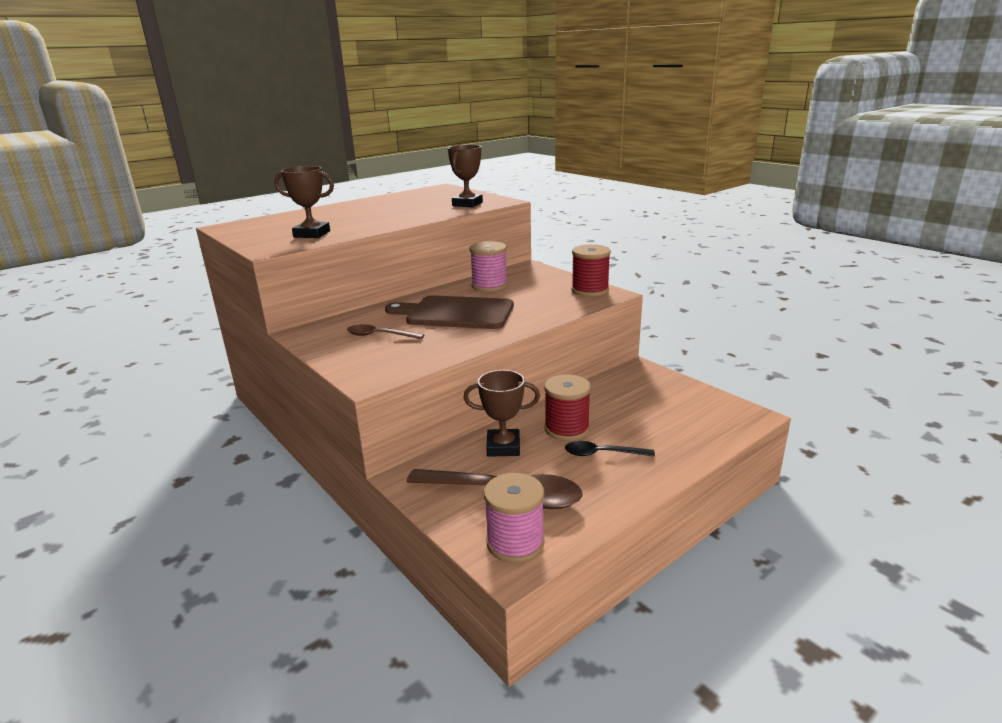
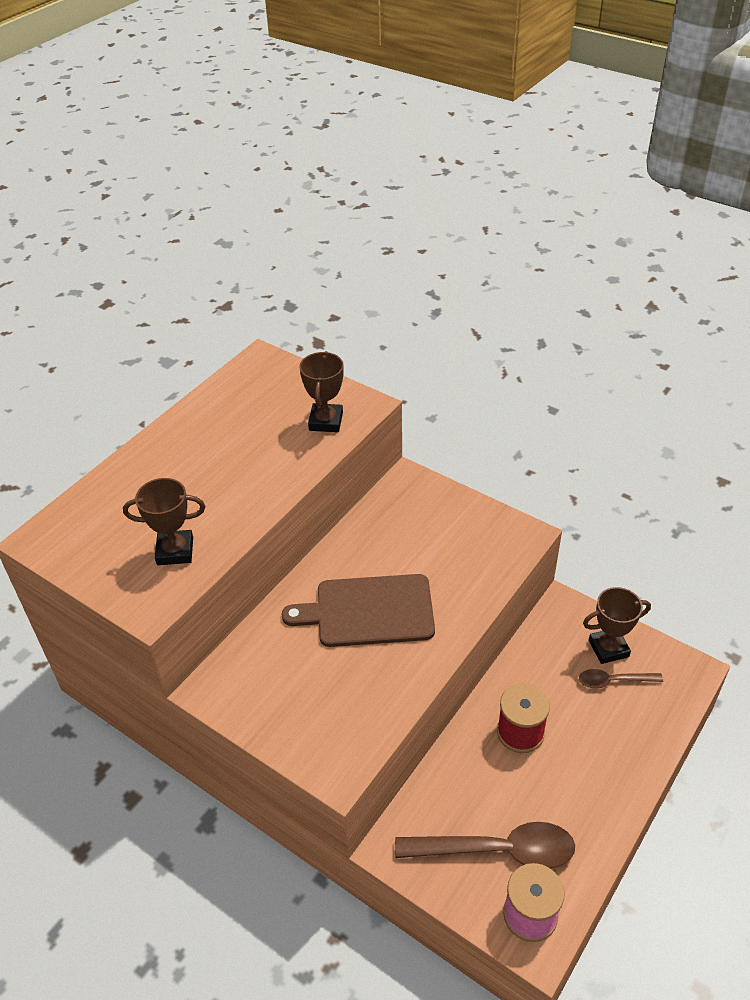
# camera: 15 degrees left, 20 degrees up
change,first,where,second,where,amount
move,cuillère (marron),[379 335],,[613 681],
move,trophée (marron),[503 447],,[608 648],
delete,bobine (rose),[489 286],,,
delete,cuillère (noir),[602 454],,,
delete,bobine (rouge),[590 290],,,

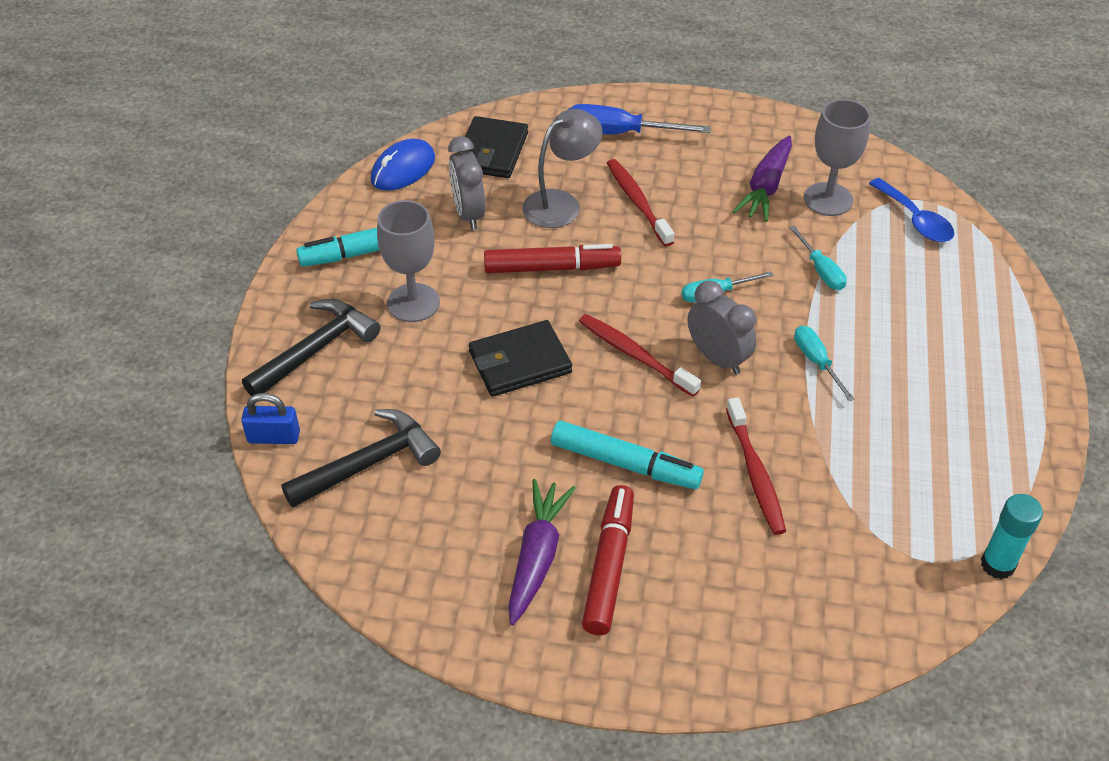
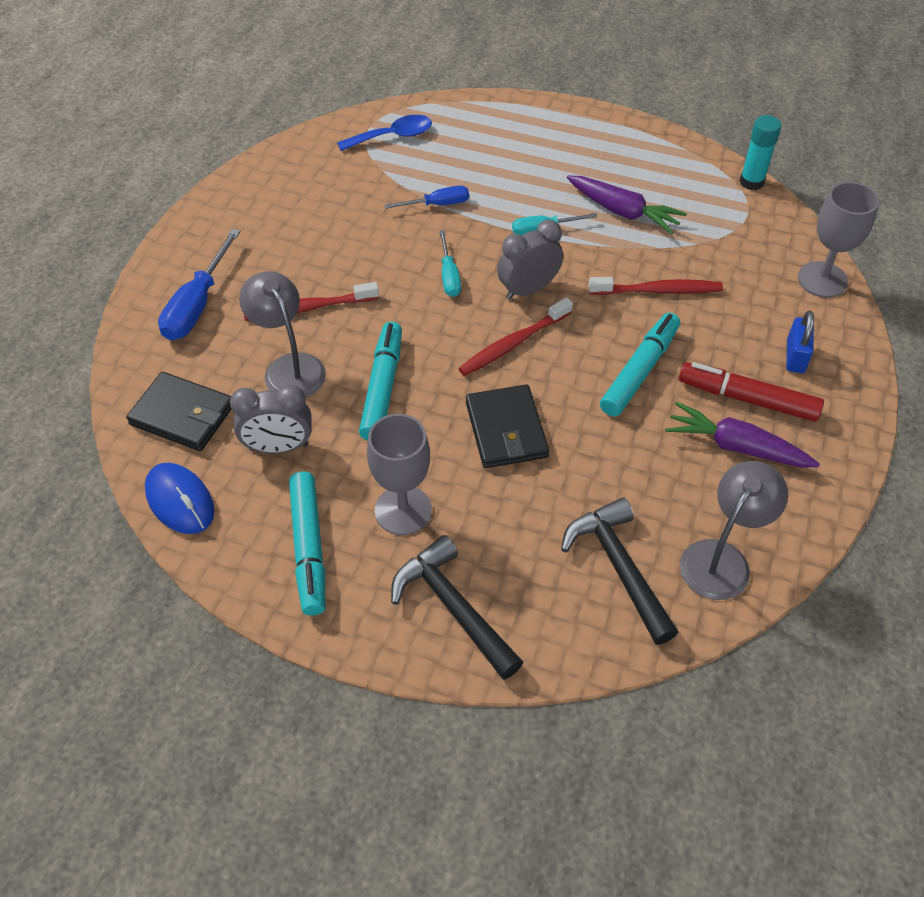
# camera: 80 degrees left, 5 degrees up
change,first,where,second,where,amount
recolor,feutre (rouge),[552 268],feutre (turquoise),[382 387],
recolor,tournevis (turquoise),[821 270],tournevis (bleu),[437 204],
move,carotte (violet),[766 187],,[623 212],
insert,,,lampe (gris),[722 558],
move,cadenas (bleu),[274 437],,[795 356],
move,verre à pied (gris),[828 199],,[822 279],

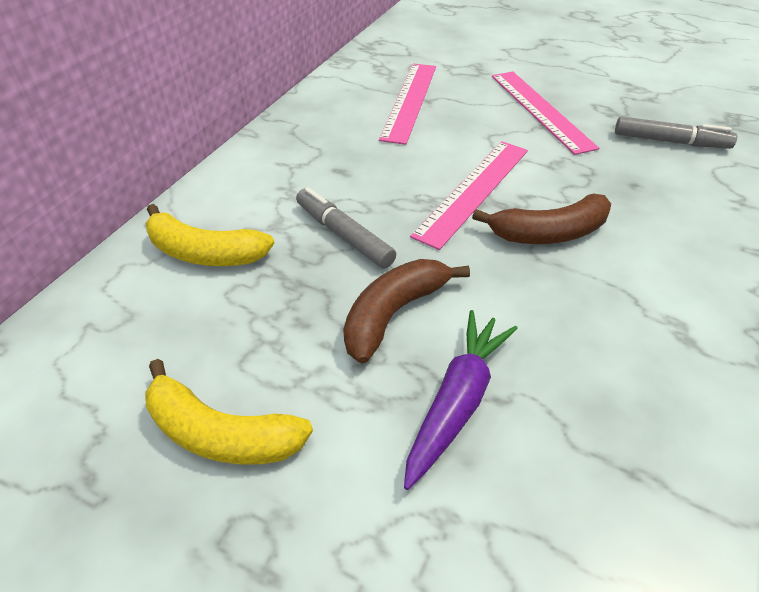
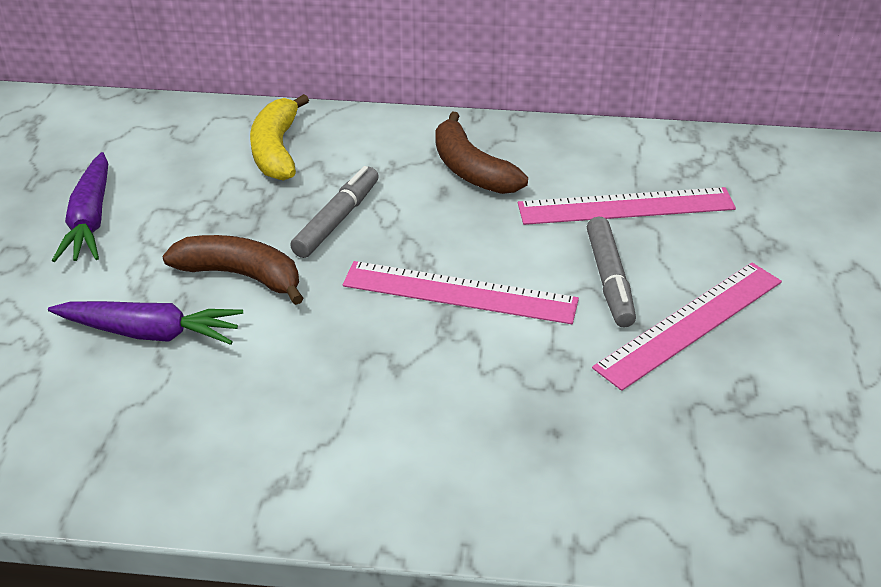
# camera: 70 degrees right, 5 degrees down
change,first,where,second,where,amount
replace,banane (jaune),[221 433],carotte (violet),[90 220],
move,banane (marron),[549 233],,[471 170],
move,feutre (gris),[670 142],,[609 280],

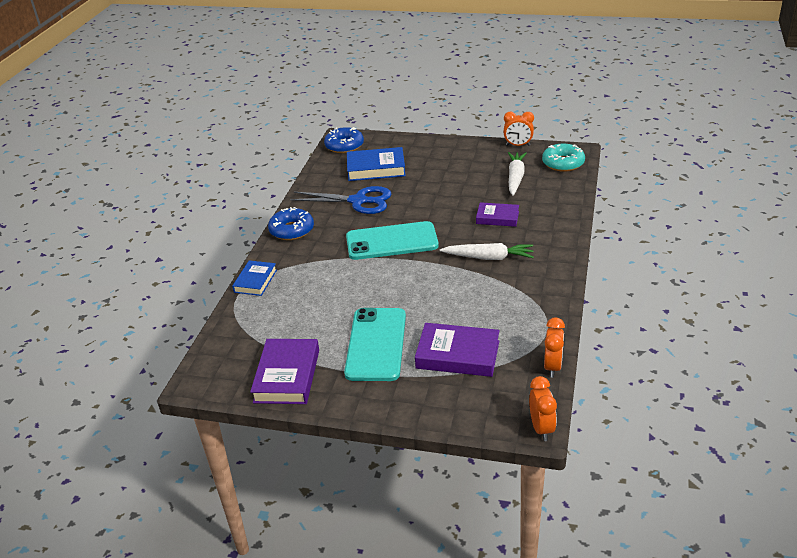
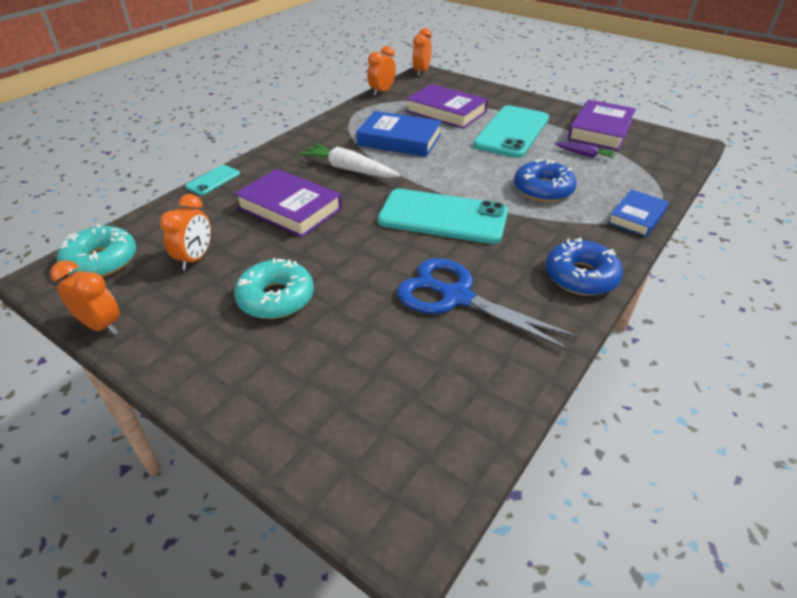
# camera: 160 degrees left, 5 degrees up
change,first,where,second,where,amount
replace,carotte (blanc),[515 178],réveil (orange),[195 258],
insert,,,téléphone (turquoise),[213 180],
resize,livre (violet),[497 217],,[290 208],x1.57
insert,,,beignet (turquoise),[276 298],
move,livre (bleu),[376 168],,[399 140],
move,beignet (bleu),[344 146],,[543 189],
insert,,,carotte (violet),[584 155],

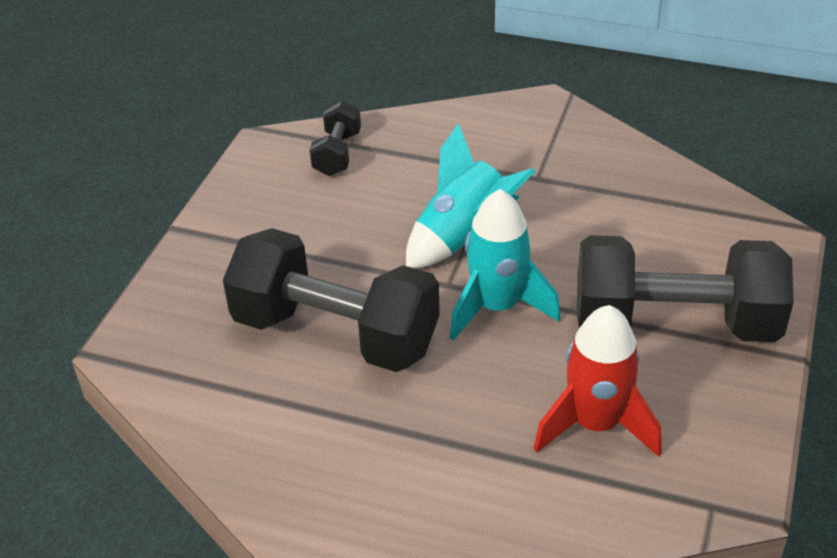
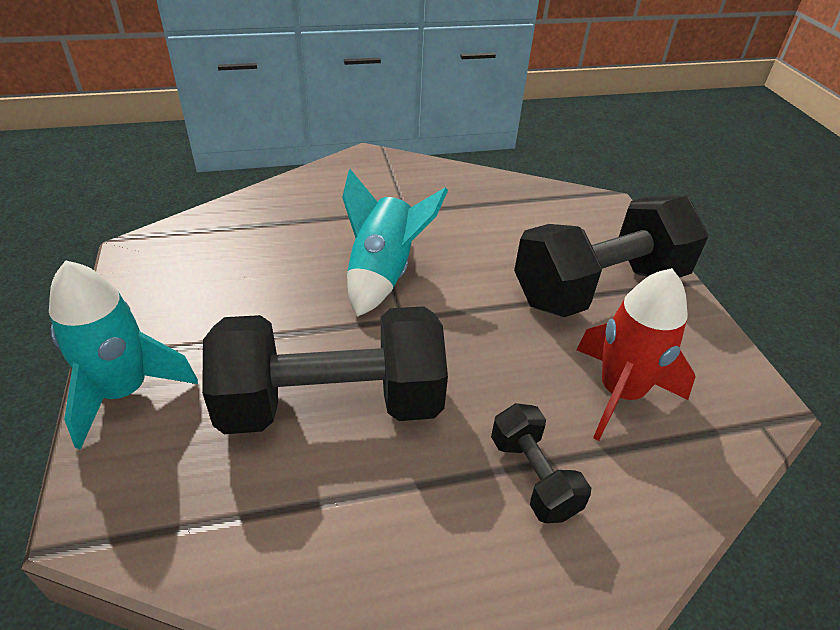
# camera: 35 degrees left, 0 degrees up
change,first,where,second,where,amount
move,fusée (turquoise),[497 307],,[125 392],
move,haltère (noir),[337 154],,[533 476],

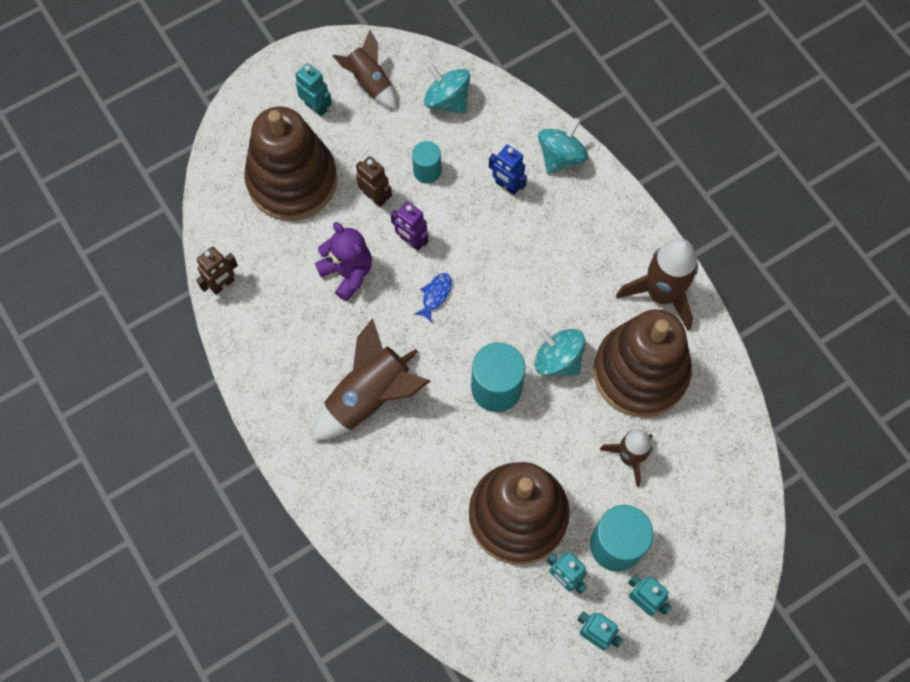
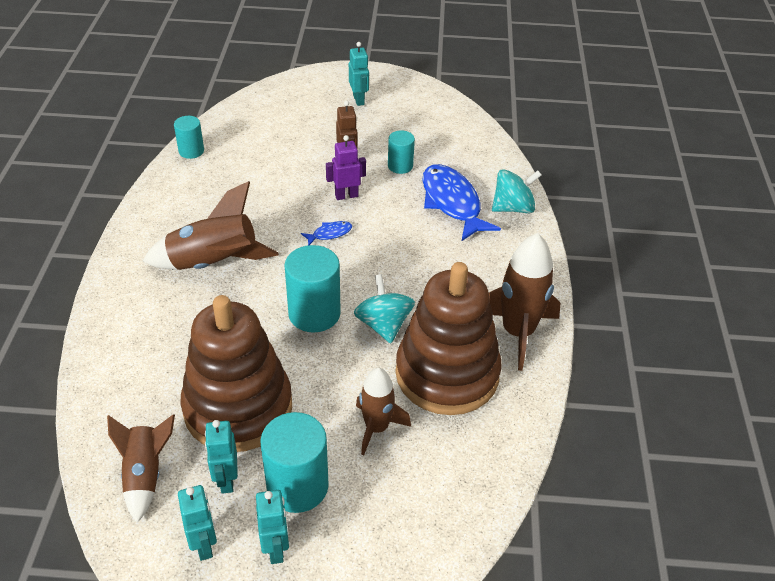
# camera: 35 degrees right, 25 degrees down
change,first,where,second,where,amount
move,fusée (marron),[369 82],,[145 475],
replace,robot (marron),[222 284],cylindre (turquoise),[191 151],
rotate,robot (violet),[411 241],,[346 195],90 degrees clockwise
replace,robot (bleu),[507 186],poisson (bleu),[452 202],
delete,jouet à empiler (marron),[292 180],,,
delete,ours en peluche (violet),[347 273],,,
delete,toupie (turquoise),[447 100],,,

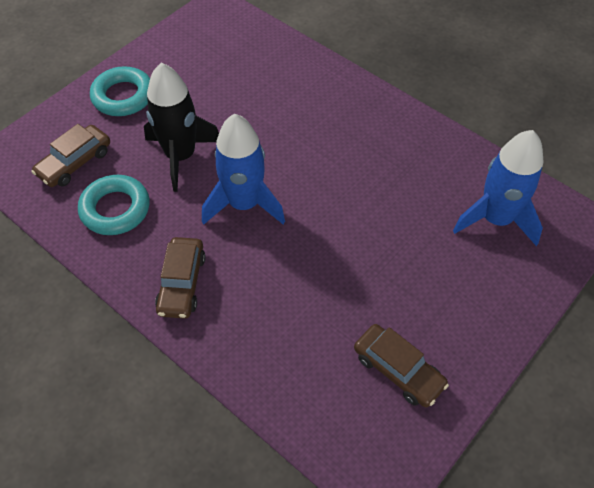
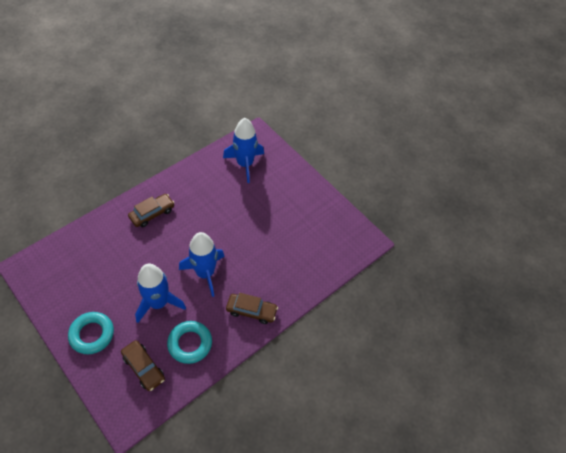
# camera: 85 degrees left, 0 degrees up
change,first,where,second,where,amount
move,voiture (marron),[398 370],,[152 213],
recolor,fusée (noir),[181 156],fusée (bleu),[158 303],

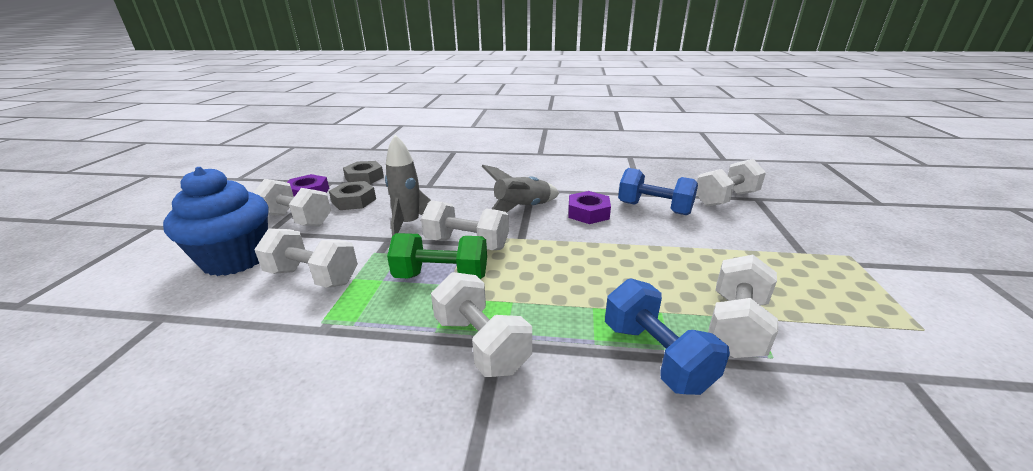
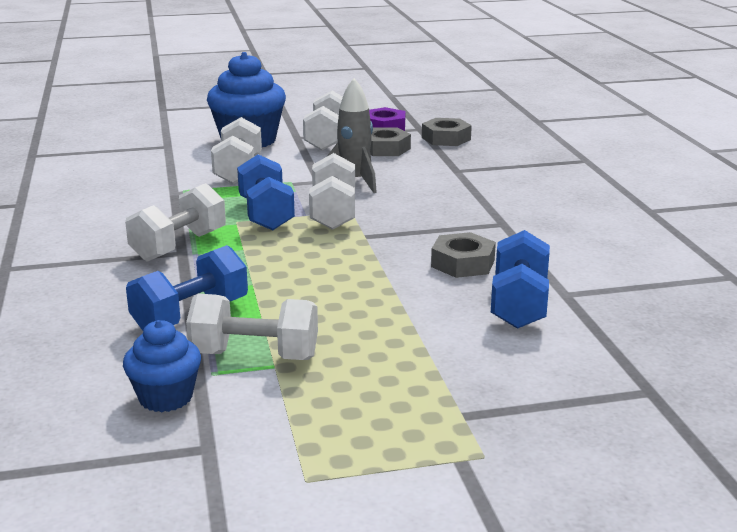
# camera: 70 degrees right, 5 degrees down
change,first,where,second,where,amount
insert,,,muffin (bleu),[166 397],
recolor,haltère (vert),[441 277],haltère (bleu),[266 214],
recolor,écrou (violet),[588 213],écrou (gris),[463 263],
delete,fusée (gris),[522 208],,,
delete,haltère (blanc),[725 199],,,

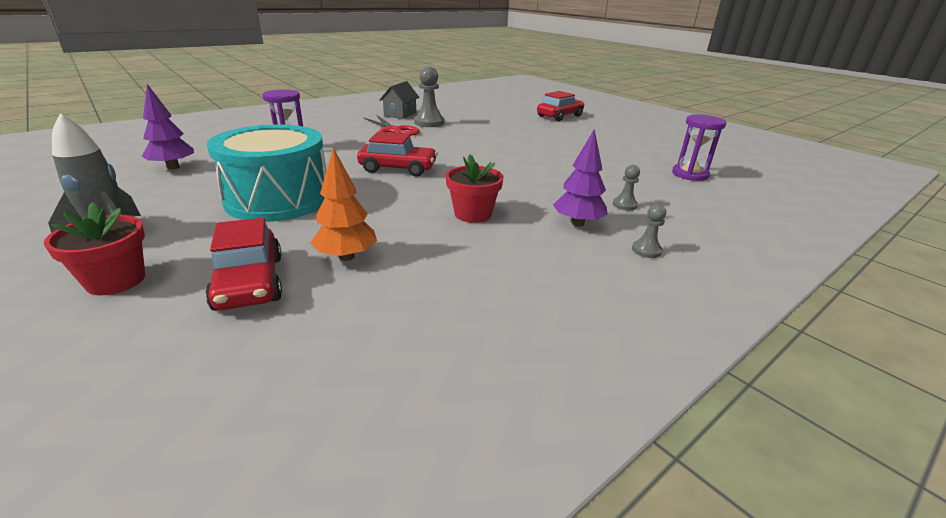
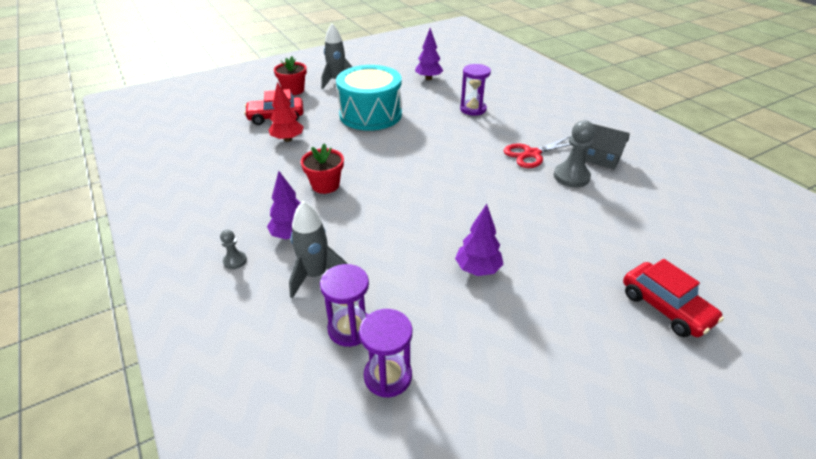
# camera: 100 degrees right, 10 degrees up
change,first,where,second,where,amount
recolor,arbre (orange),[346 257],arbre (rouge),[288 139],
replace,pion (gris),[624 205],fusée (gris),[316 275],
insert,,,sablier (violet),[350 328],
insert,,,arbre (violet),[477 269],
delete,voiture (rouge),[398 168],,,

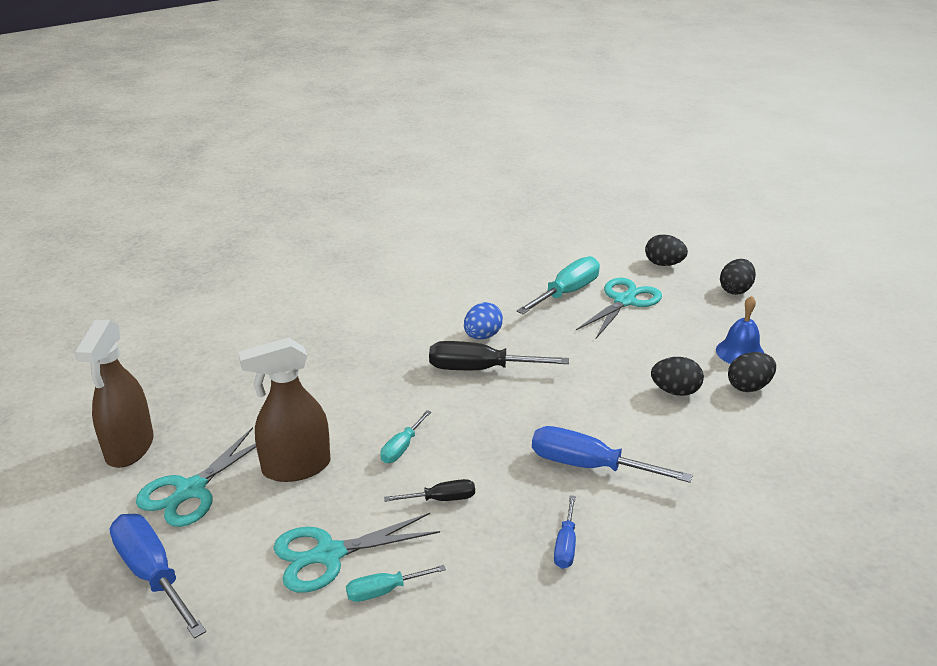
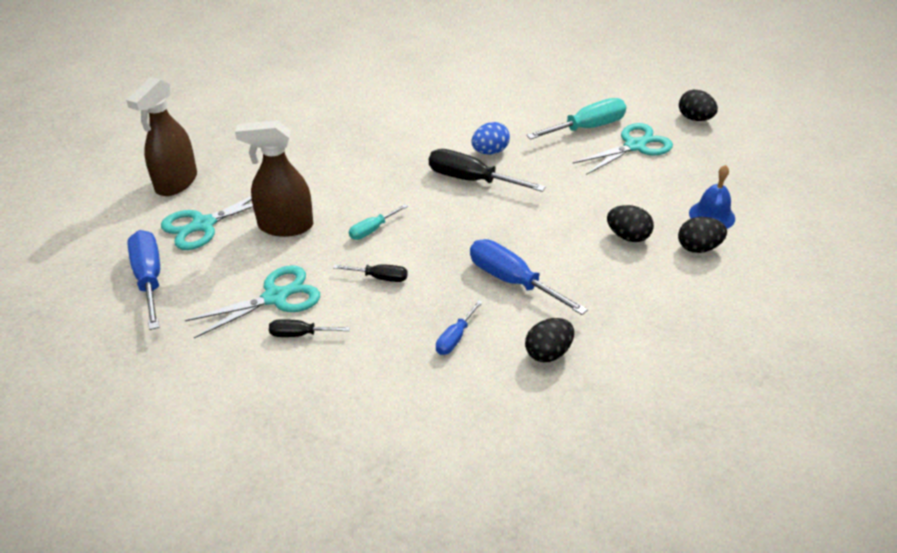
# camera: 20 degrees right, 10 degrees up
change,first,where,second,where,amount
rotate,ciseaux (turquoise),[329 554],,[275 297],150 degrees clockwise
recolor,tournevis (turquoise),[384 591],tournevis (noir),[300 334],
move,œuf (noir),[735 290],,[548 353],

